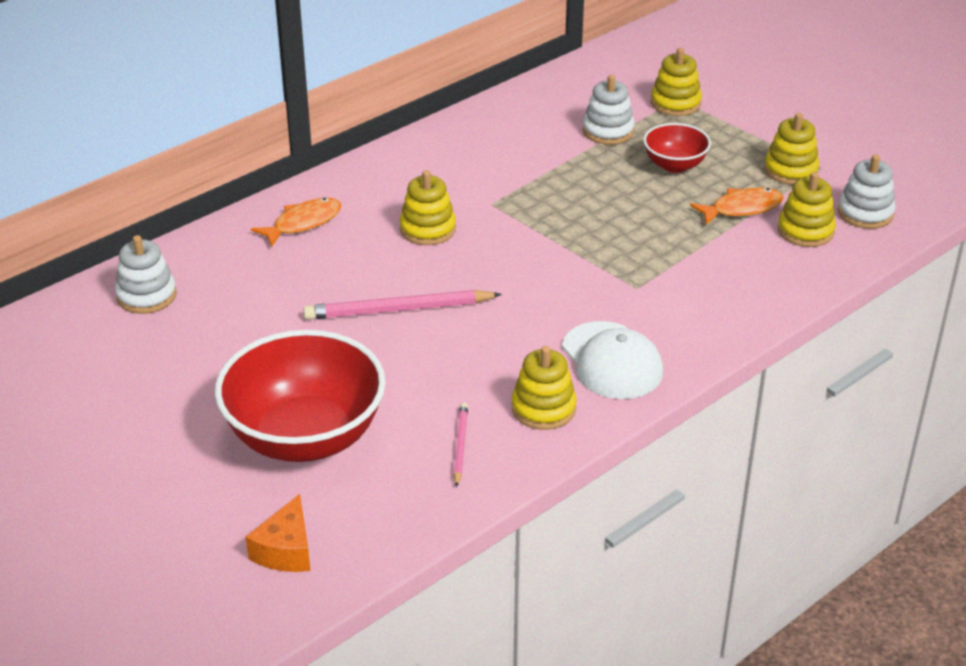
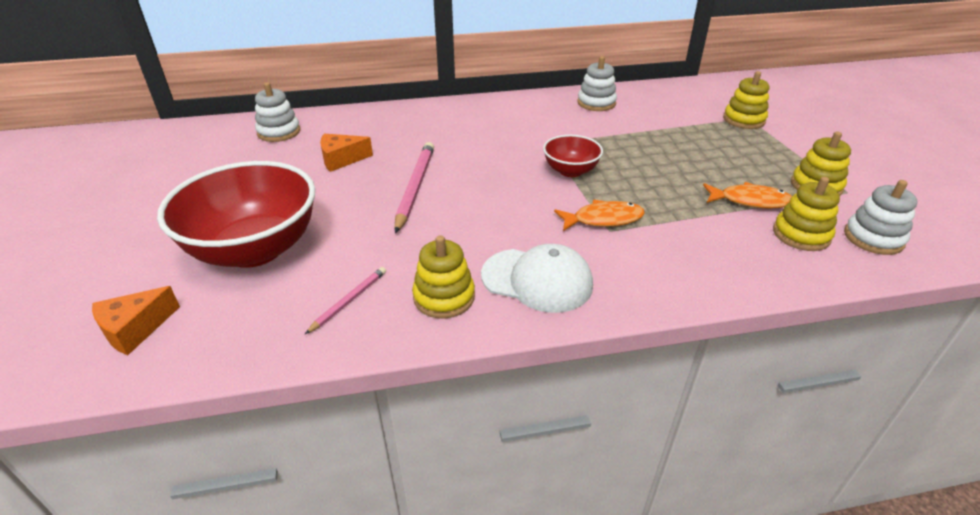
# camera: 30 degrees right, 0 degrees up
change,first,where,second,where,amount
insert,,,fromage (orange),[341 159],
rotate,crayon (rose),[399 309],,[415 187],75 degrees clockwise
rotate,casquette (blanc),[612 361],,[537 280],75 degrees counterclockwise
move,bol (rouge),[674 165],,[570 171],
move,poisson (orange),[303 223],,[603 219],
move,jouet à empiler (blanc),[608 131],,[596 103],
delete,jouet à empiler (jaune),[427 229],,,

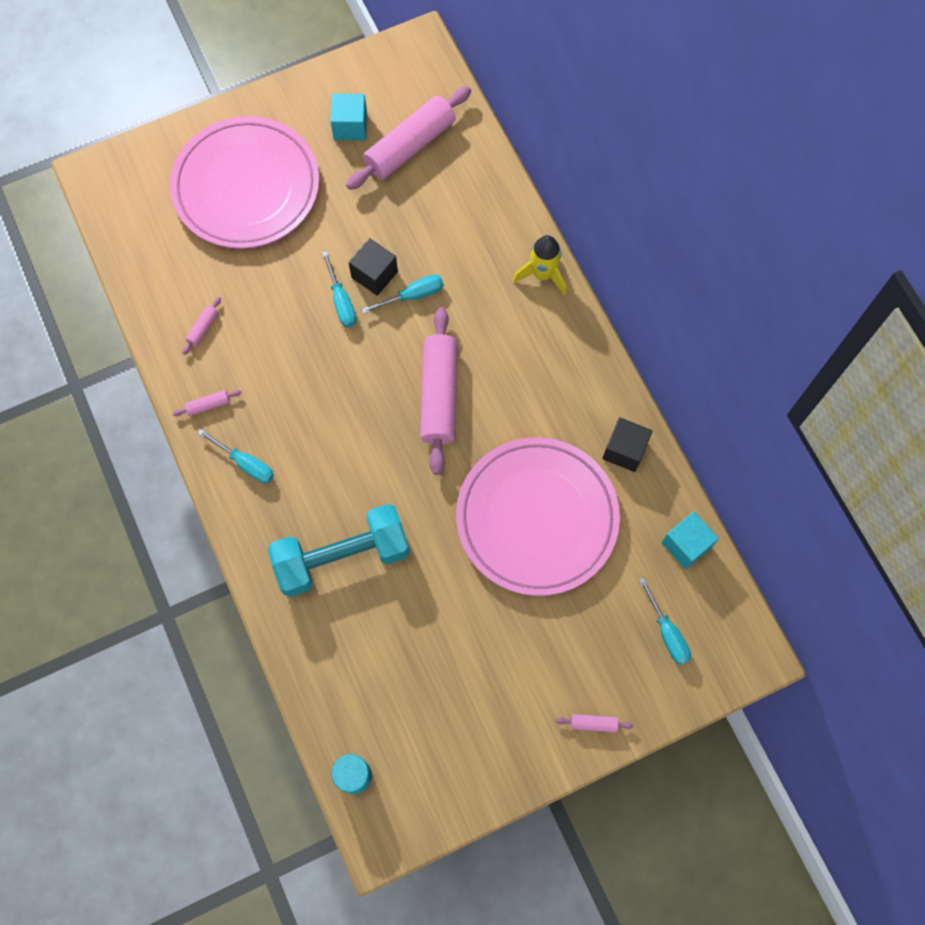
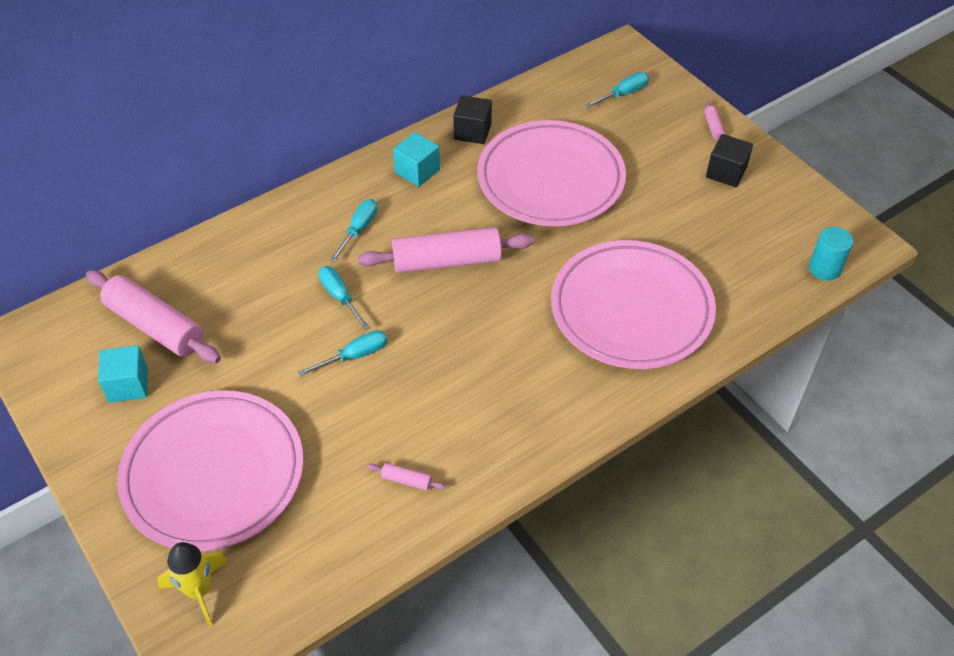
# camera: 100 degrees left, 20 degrees down
change,first,where,second,where,amount
move,fusée (jaune),[542 274],,[199 590],
move,tournevis (turquoise),[245 463],,[359 229],
move,cube (turquoise),[686 544],,[417 171],
replace,haltère (turquoise),[342 557],assiette (rose),[631 309],
move,cube (noir),[374 274],,[726 172],
delete,rouleau à pâtisserie (rose),[208 405],,,

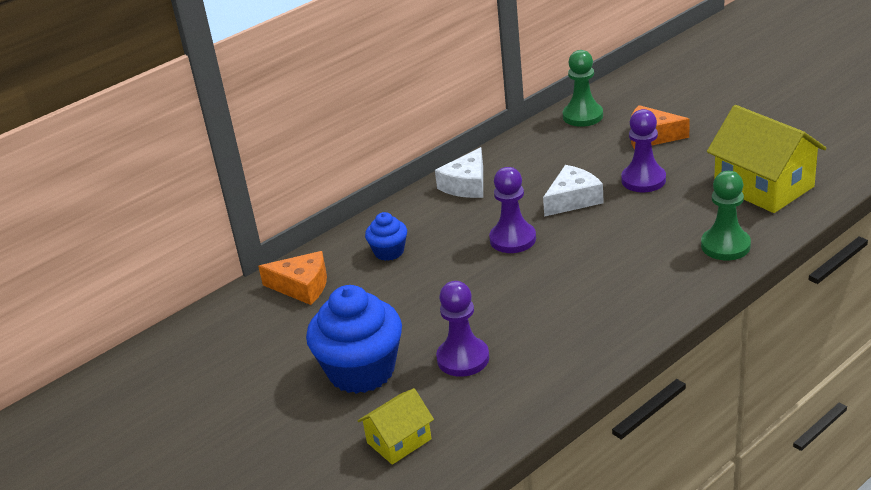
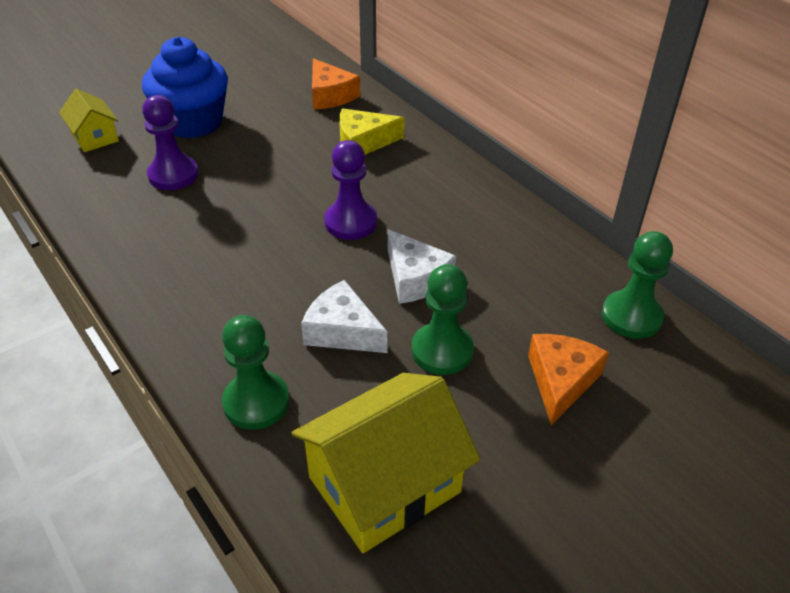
# camera: 90 degrees right, 10 degrees up
change,first,where,second,where,amount
move,fromage (blanc),[466 185],,[342 331],
rotate,fromage (orange),[302 286],,[330 95],45 degrees counterclockwise
replace,muffin (bleu),[389 252],fromage (jaune),[363 142],
recolor,pion (violet),[643 180],pion (vert),[442 350],

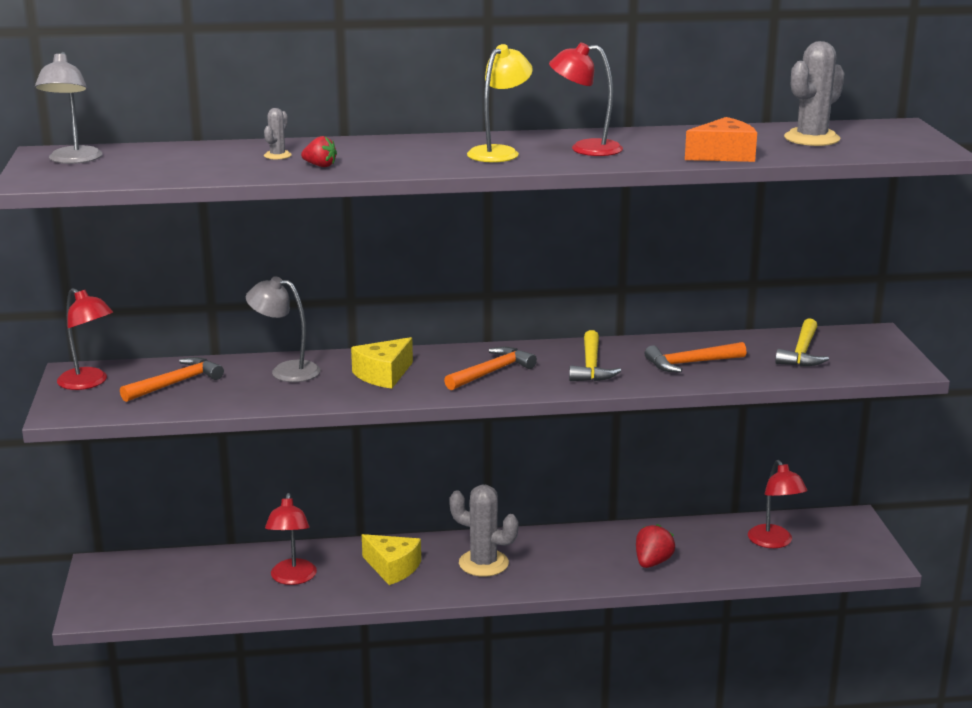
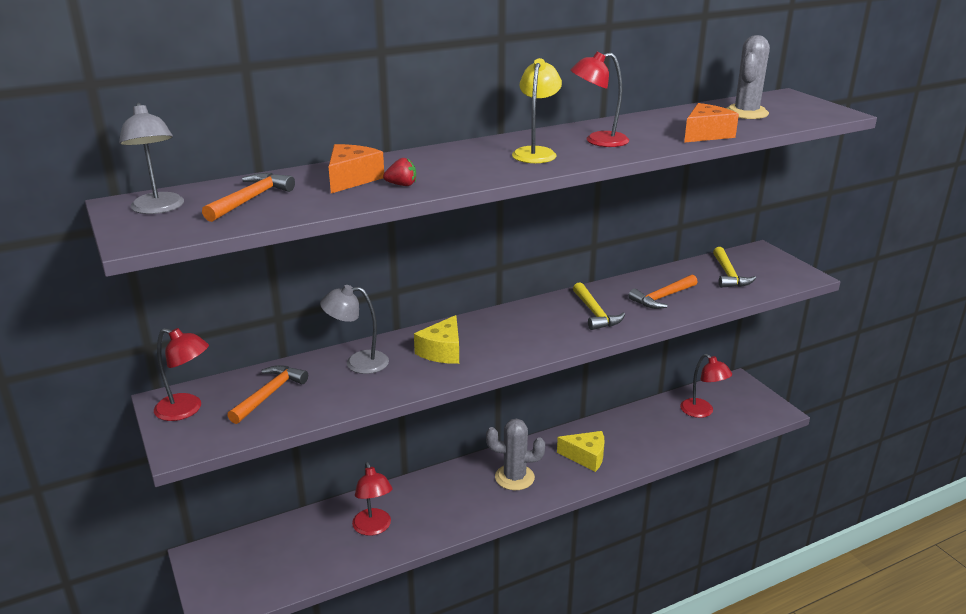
# camera: 20 degrees left, 5 degrees up
change,first,where,second,where,amount
move,marteau (orange),[491 372],,[250 199],
replace,cactus (gris),[277 155],fromage (orange),[352 179],
move,fromage (jaune),[393 568],,[586 457],
delete,fraise (rouge),[652 562],,,

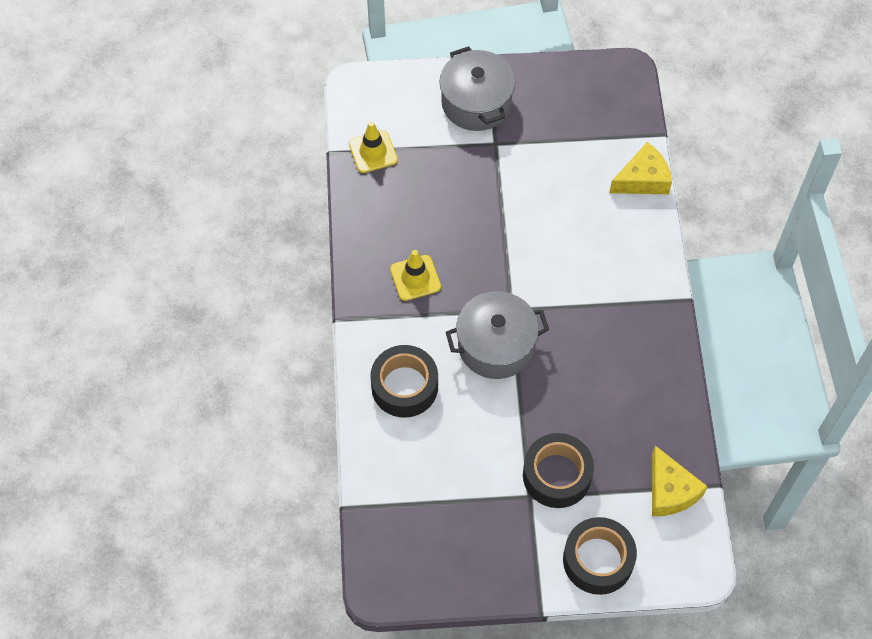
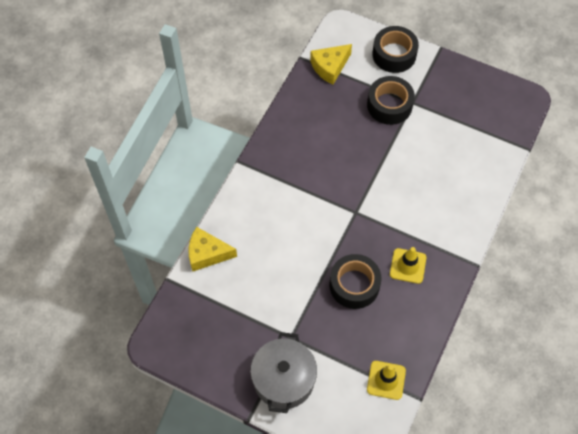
# camera: 150 degrees left, 0 degrees up
change,first,where,second,where,amount
rotate,fromage (jaune),[670 491],,[330 67],135 degrees counterclockwise
move,ruban adhésif (noir),[404 386],,[354 285],
delete,marmite (gris),[496 345],,,

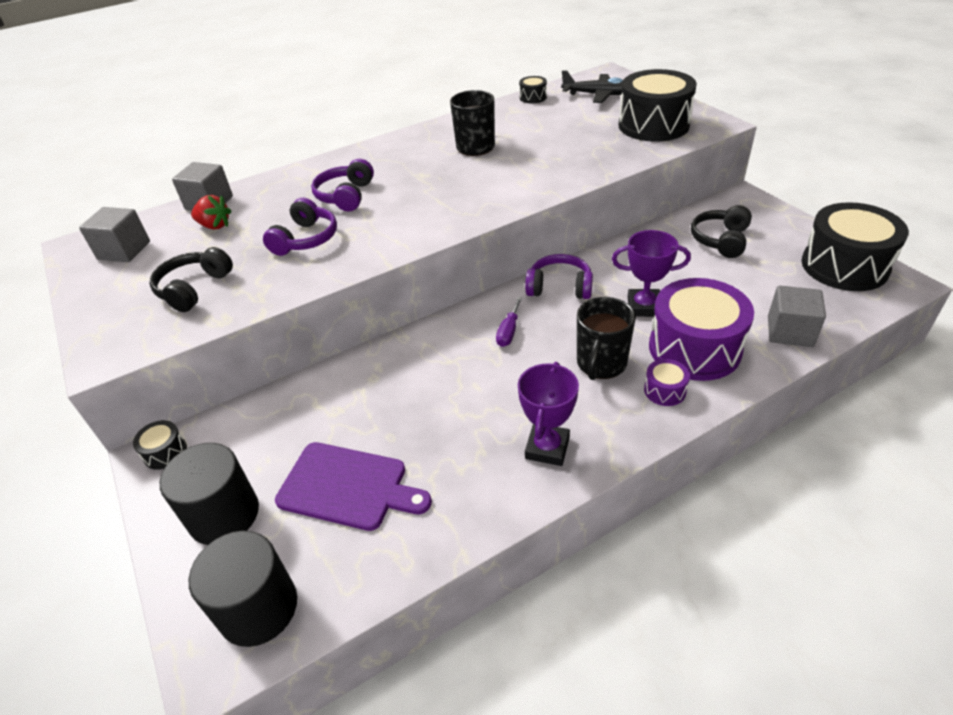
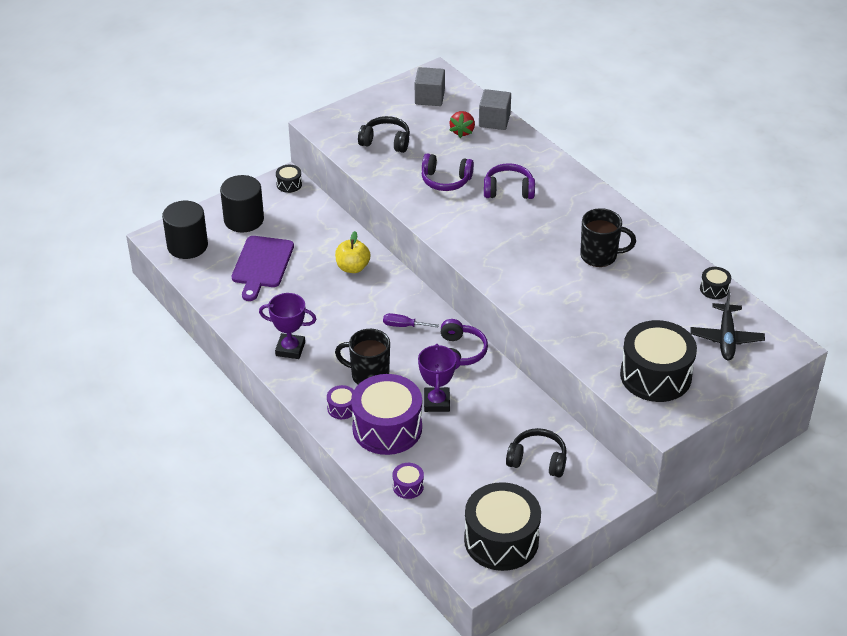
# camera: 80 degrees right, 0 degrees up
change,first,where,second,where,amount
insert,,,pomme (jaune),[352 267],
replace,cube (gris),[789 332],tambour (violet),[408 486],

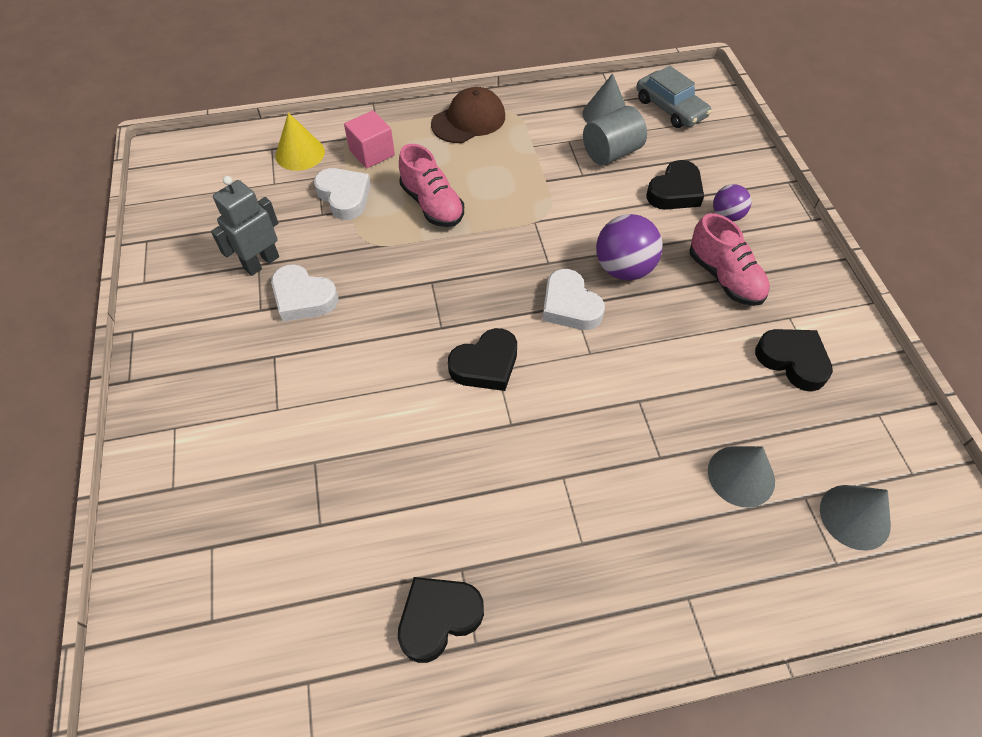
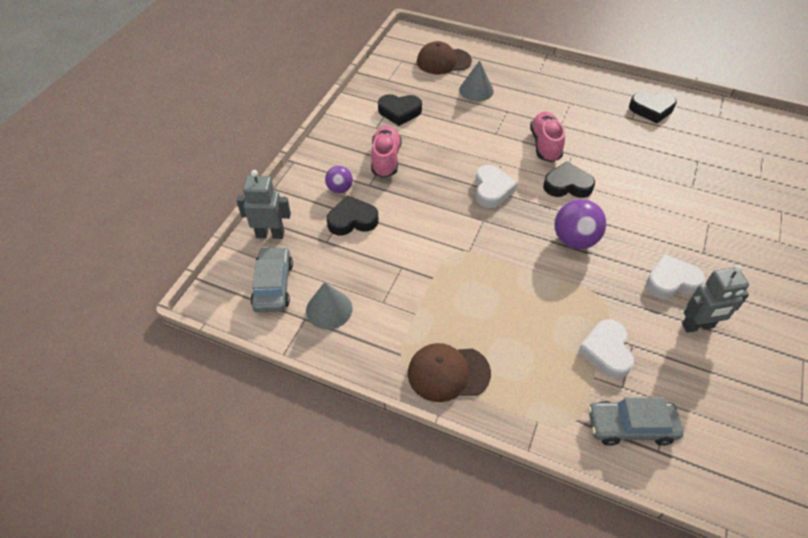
# camera: 145 degrees left, 5 degrees down
change,first,where,second,where,amount
insert,,,robot (gris),[270 234],
rotate,cœur (noir),[792 361],,[399 112],75 degrees counterclockwise
replace,cône (gris),[855 516],casquette (marron),[443 61],
move,chaussure (rose),[432 205],,[545 145],
move,balle (violet),[624 268],,[574 240],
replace,cône (jaune),[300 153],voiture (gris),[630 426],
rotate,cœur (blanc),[303 298],,[671 281],75 degrees counterclockwise
delete,cube (rose),[372 153],,,
delete,cylindre (gris),[611 153],,,

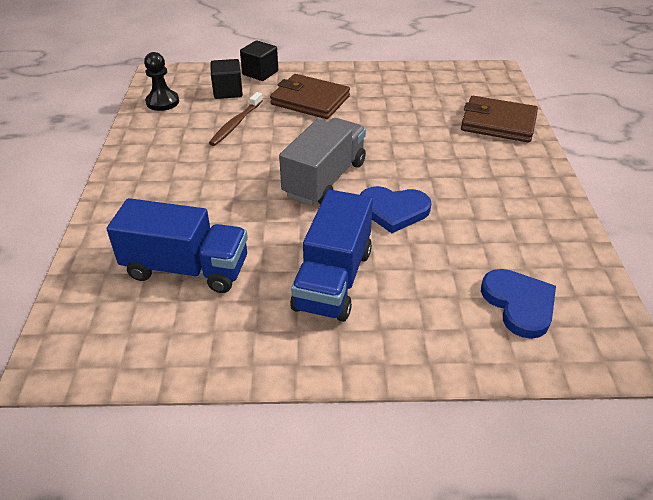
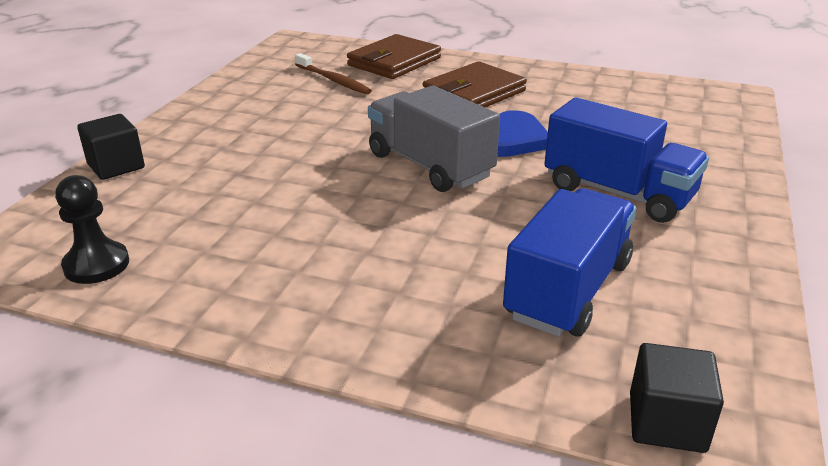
# camera: 70 degrees left, 10 degrees down
change,first,where,second,where,amount
move,brosse à dents (marron),[236 124],,[333 80],
move,portefeuille (marron),[310 100],,[474 93],
move,cube (noir),[228 91],,[667 422],
delete,cœur (bleu),[519 304],,,

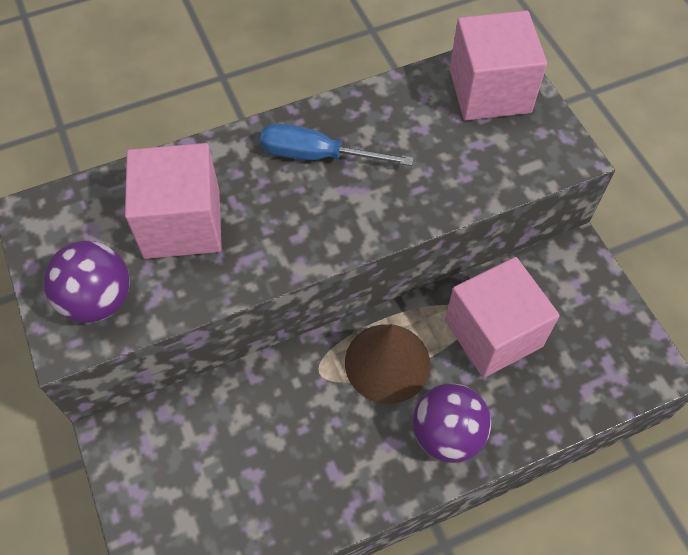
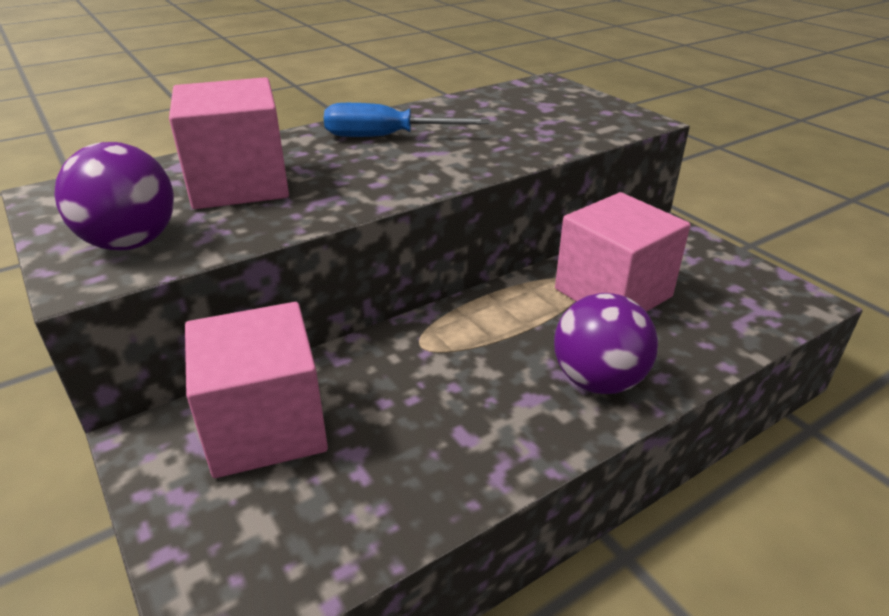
# camera: 10 degrees left, 25 degrees down
change,first,where,second,where,amount
move,cube (rose),[489 91],,[265 426],
delete,cône (marron),[387 362],,,

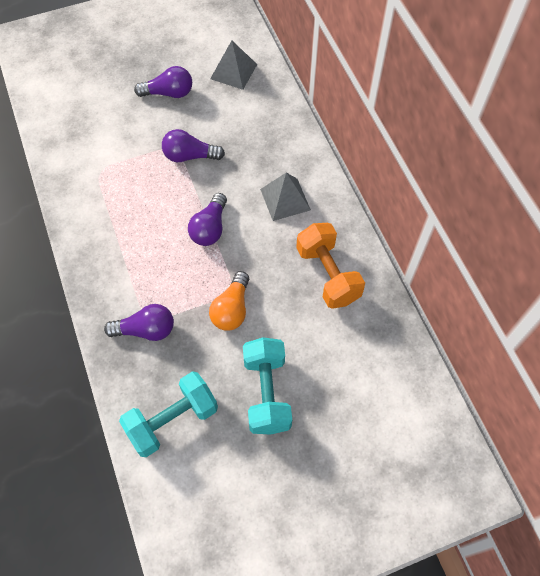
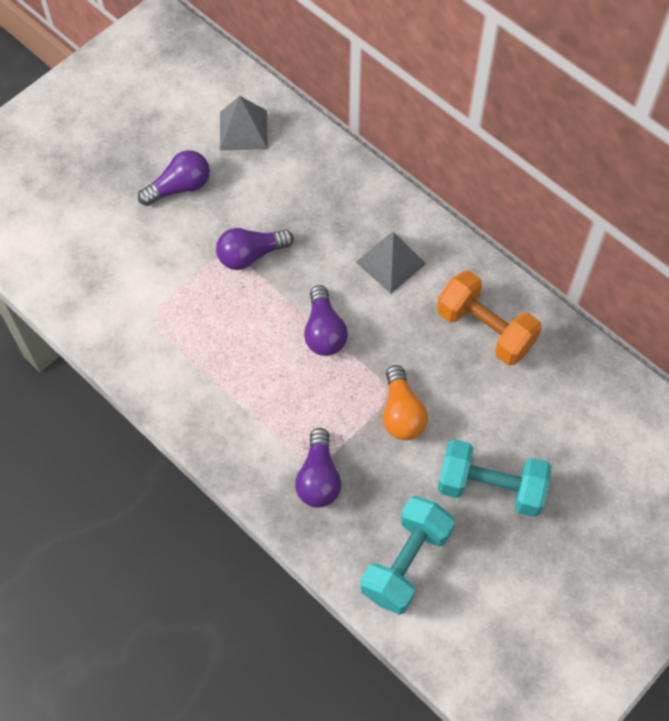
# camera: 25 degrees left, 0 degrees up
change,first,where,second,where,amount
rotate,ampoule (violet),[146 330],,[318 478],120 degrees clockwise
rotate,haltère (turquoise),[267 393],,[490 487],45 degrees counterclockwise

